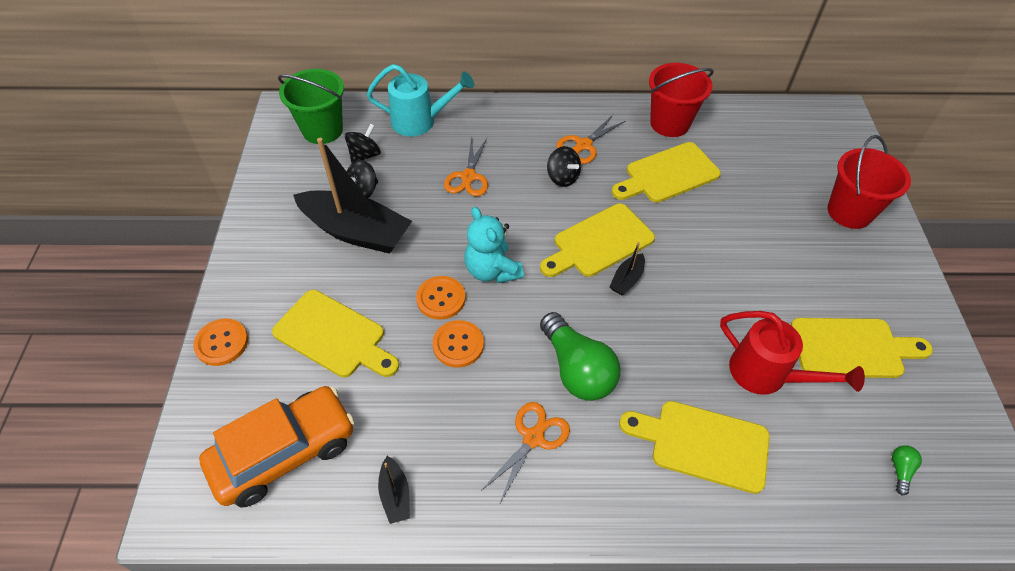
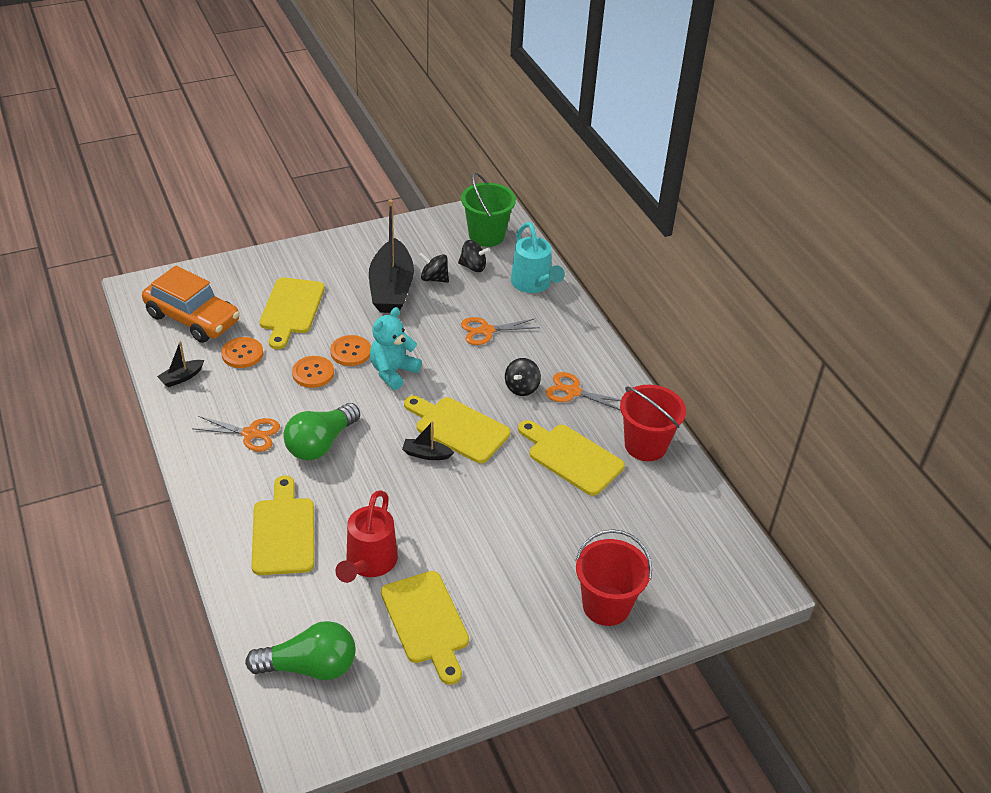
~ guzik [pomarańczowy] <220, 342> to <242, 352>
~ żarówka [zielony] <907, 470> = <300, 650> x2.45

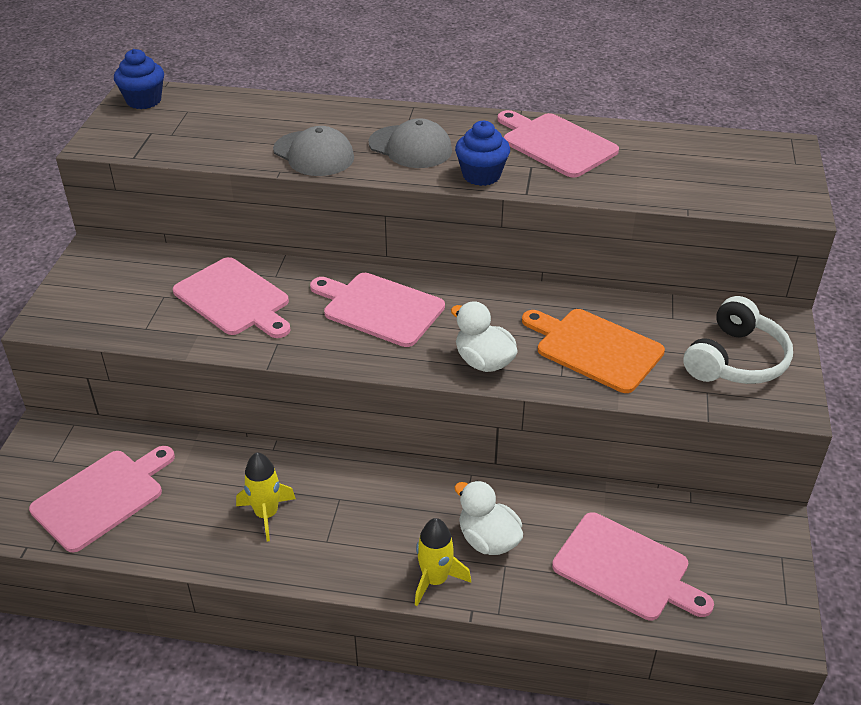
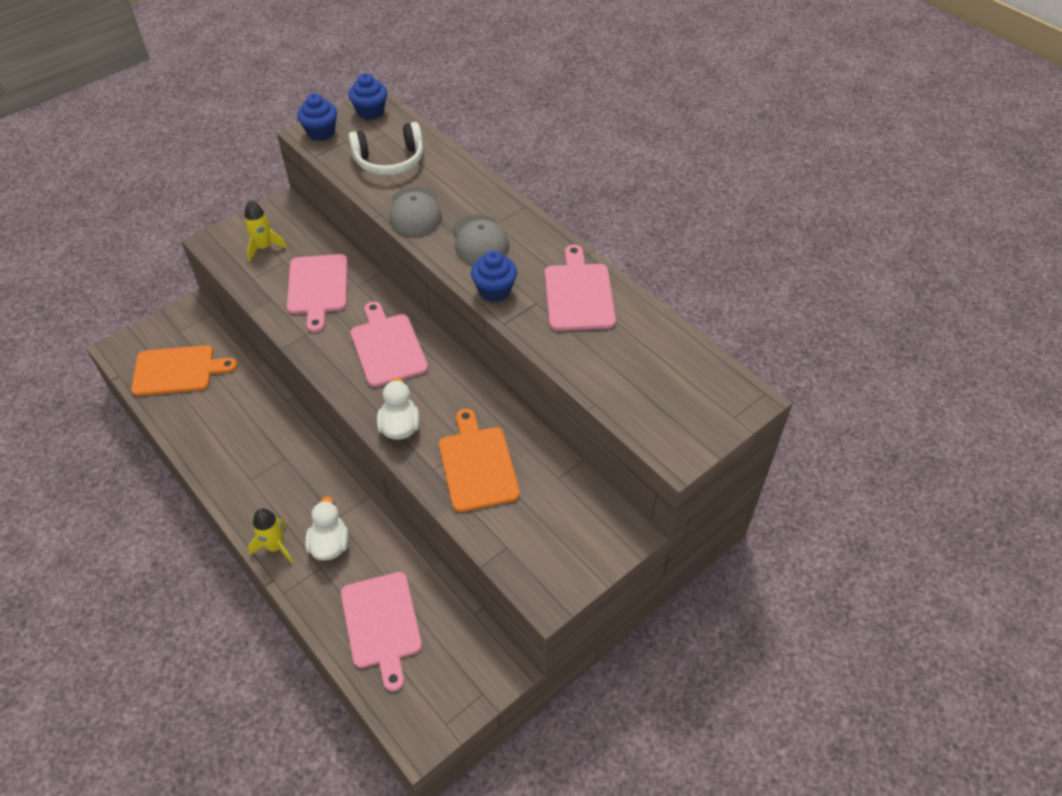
~ deska do krojenia [różowy] <102, 499> to deska do krojenia [pomarańczowy] <184, 370>
~ rakieta [żółty] <266, 496> to <265, 230>
~ słuchawki [biały] <738, 340> to <385, 149>
+ muffinka [niebieski] <317, 117>

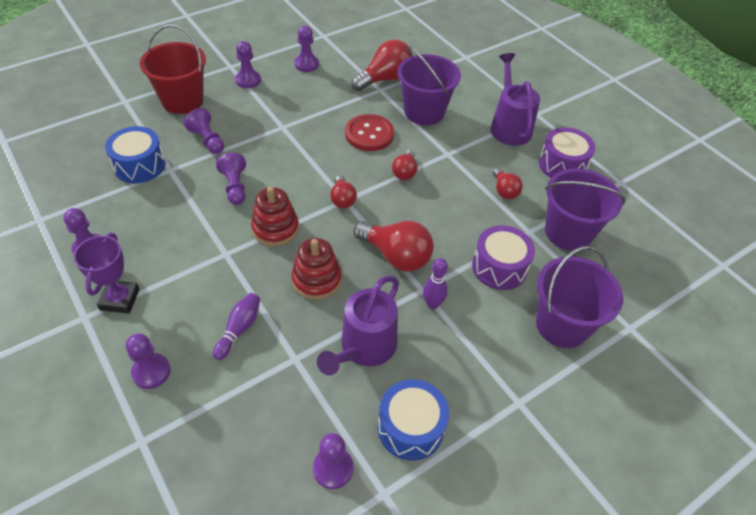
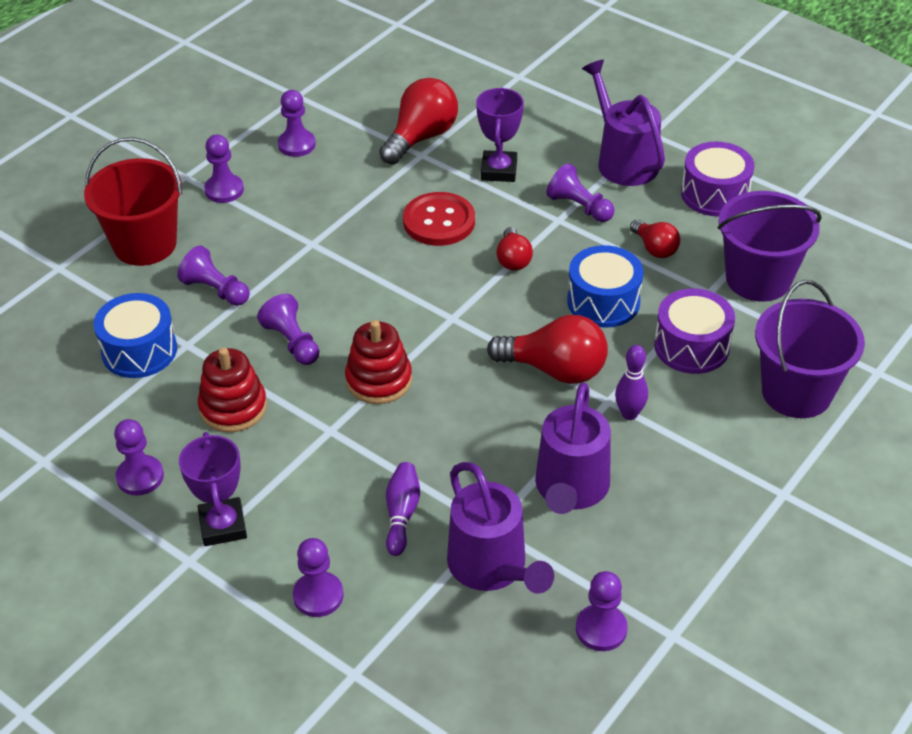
~ zabawka nakładanka [czerwony] <316, 269> to <232, 390>
- żarówka [czerwony] <343, 191>
~ bęben [niebieski] <413, 420> to <605, 286>
~ wiadro [fioletowy] <429, 85> to puchar [fioletowy] <500, 134>
+ konewka [fioletowy] <500, 528>
+ pionek [fioletowy] <580, 192>

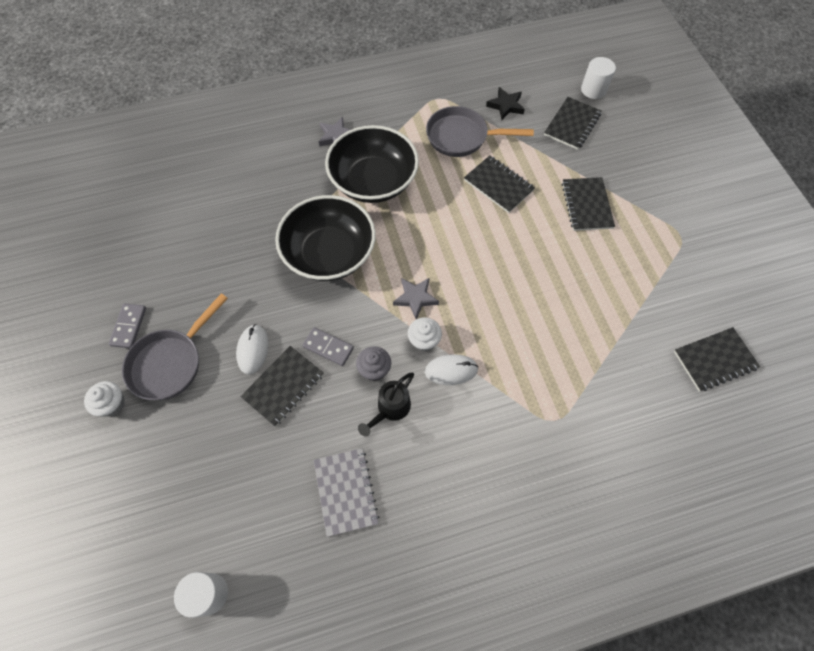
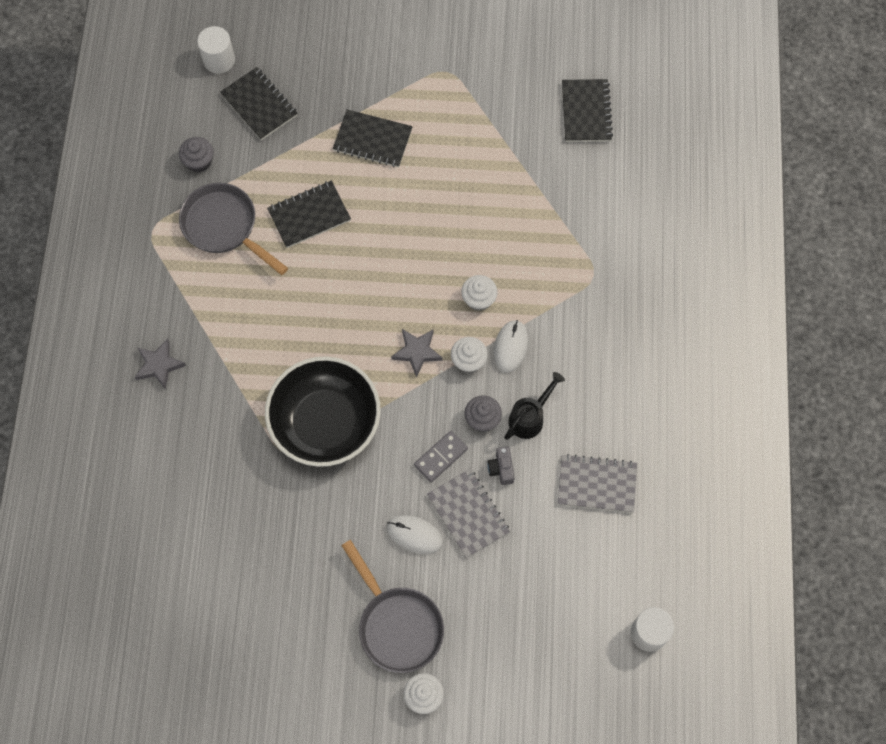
- kostka domina [szary] <127, 325>
~ zeszyt [czarny] <282, 386> to zeszyt [szary] <468, 513>
- miska [czarny] <372, 164>
~ konewka [czarny] <386, 405> = <534, 406> 105 degrees counterclockwise
~ patelnia [szary] <480, 131> = <233, 229> 105 degrees clockwise
~ gwiazda [czarny] <505, 103> to muffinka [szary] <196, 155>
+ muffinka [biały] <479, 293>
+ aparat fotograficzny [szary] <501, 466>

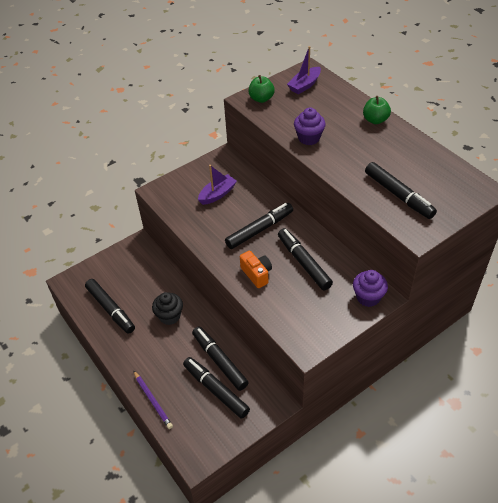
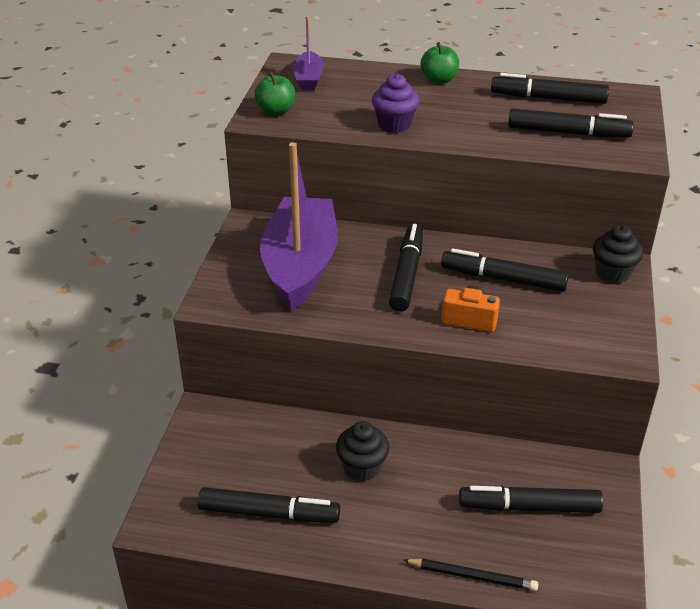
~ ołówek [fioletowy] <153, 399> to ołówek [czarny] <470, 575>
~ flamaster [czarny] <220, 358> to <550, 88>
~ łódka [fioletowy] <217, 185> = <299, 226> x2.14
~ muffinka [fioletowy] <370, 288> to muffinka [czarny] <618, 254>

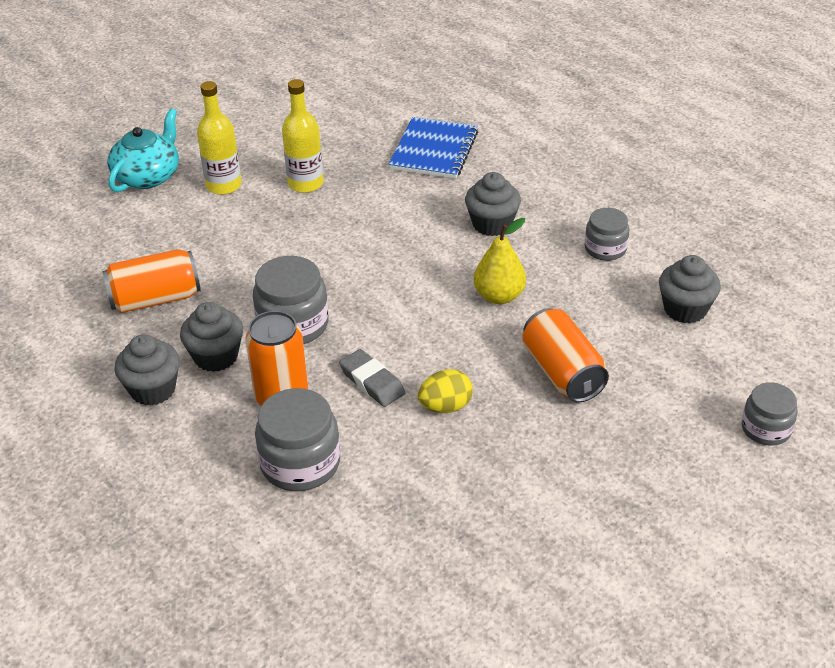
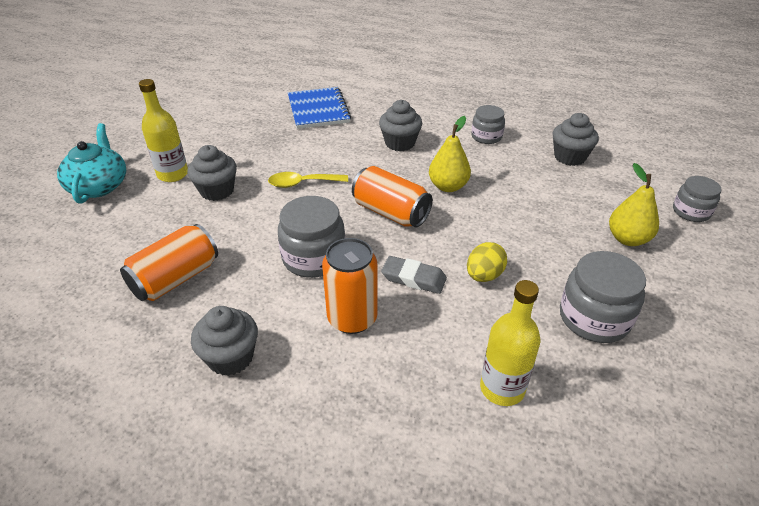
~ muffinka [szary] <211, 337> to <212, 173>
~ słoik [szary] <297, 439> to <603, 297>
~ butelka [żółty] <302, 136> to <510, 343>
~ puszka [pomarańczowy] <565, 355> to <392, 197>
+ łyżka [żółty] <308, 180>
+ gruszka [żółty] <634, 204>

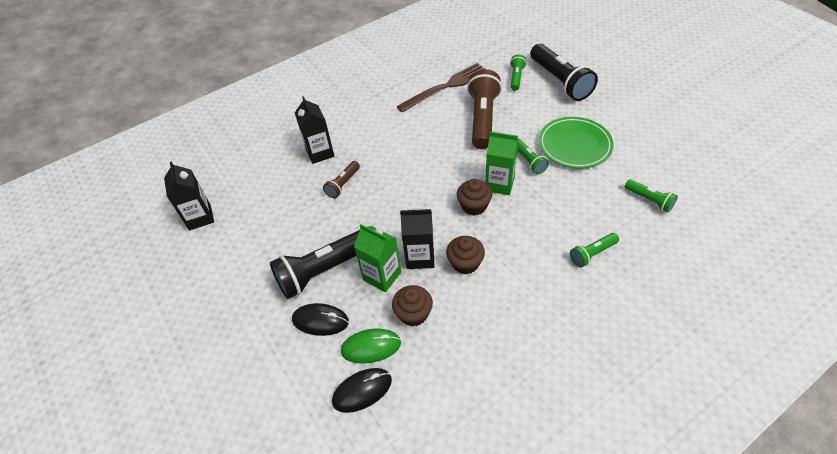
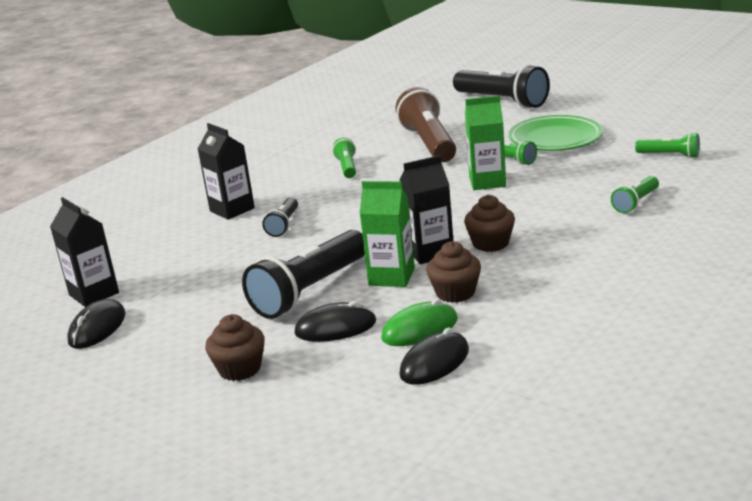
~ latarka [brązowy] <341, 179> to latarka [czarny] <280, 217>
- widelec [brązowy] <440, 88>
~ muffinka [brązowy] <474, 197> to <235, 347>
~ latarka [zielony] <518, 72> to <344, 157>
+ myszka [czarny] <96, 324>

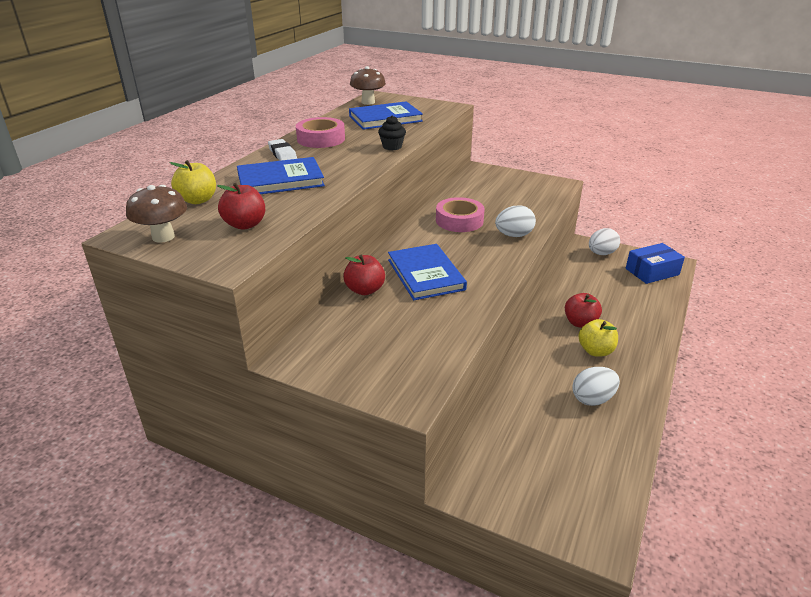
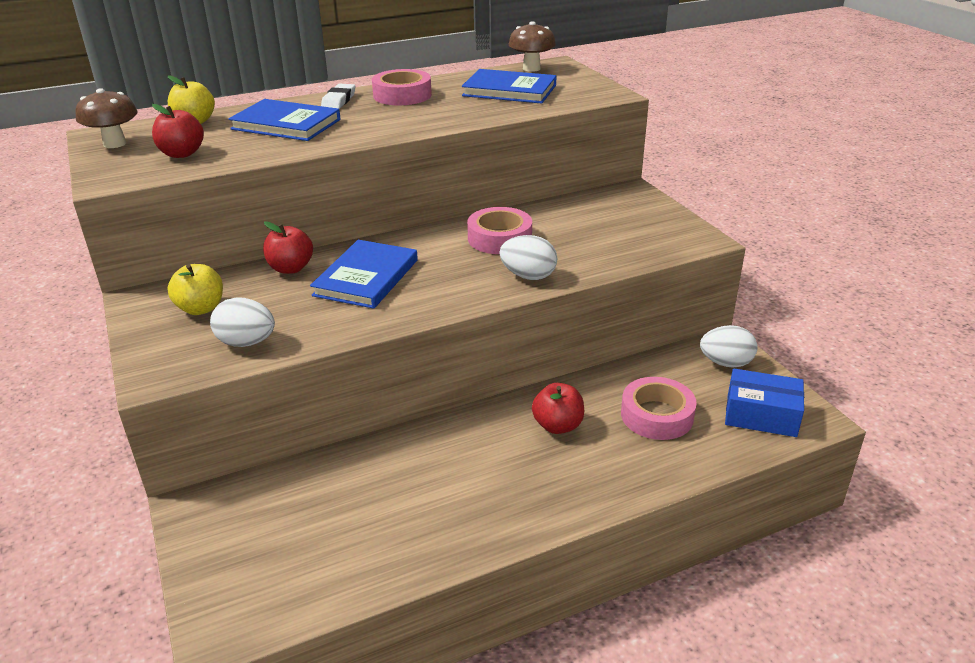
- muffinka [czarny] <392, 133>
~ jajko [biały] <596, 386> to <242, 322>
~ jabłko [żółty] <598, 338> to <195, 289>
+ taśma klejąca [różowy] <659, 408>

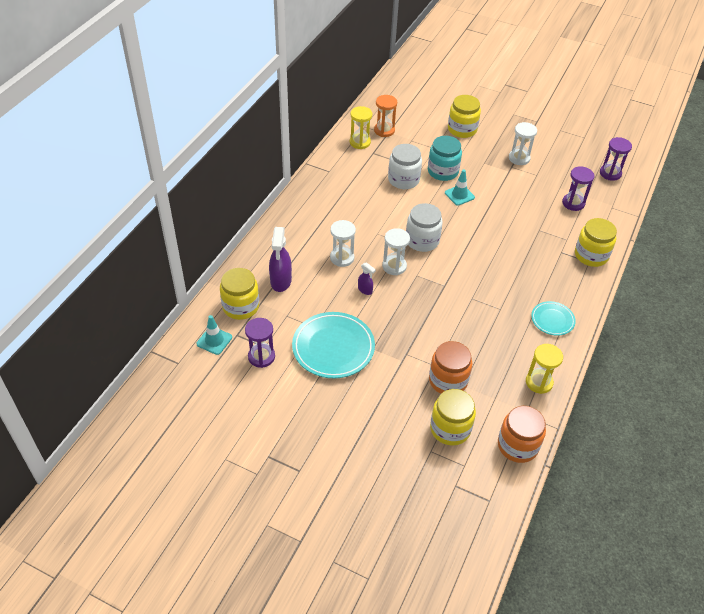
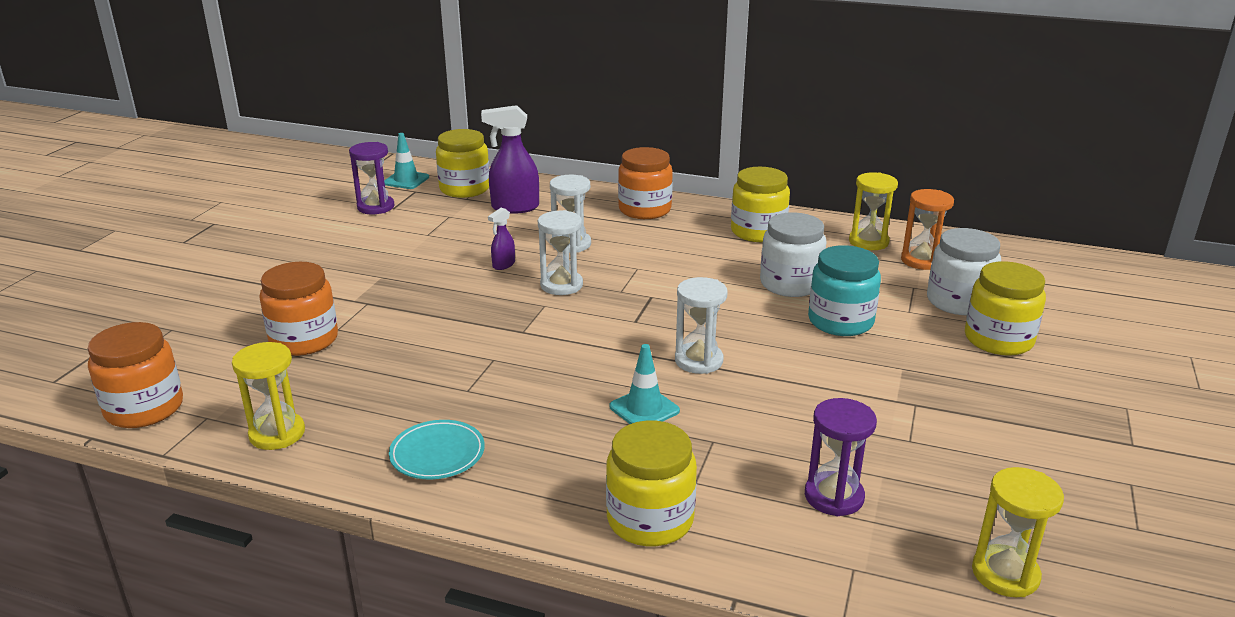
- talerz [turkusowy] <333, 345>
~ słoik [biały] <424, 227> to <964, 271>
~ słoik [żółty] <453, 417> to <760, 204>
~ pachołek [turkusowy] <460, 188> to <645, 384>
~ klepsydra [biały] <523, 143> to <701, 325>
~ klepsydra [fioletowy] <616, 159> to klepsydra [żółty] <1018, 532>
+ słoik [pomarańczowy] <645, 183>

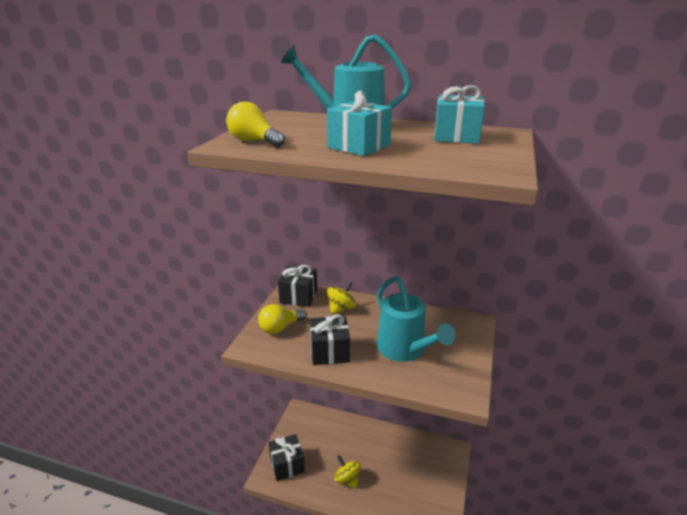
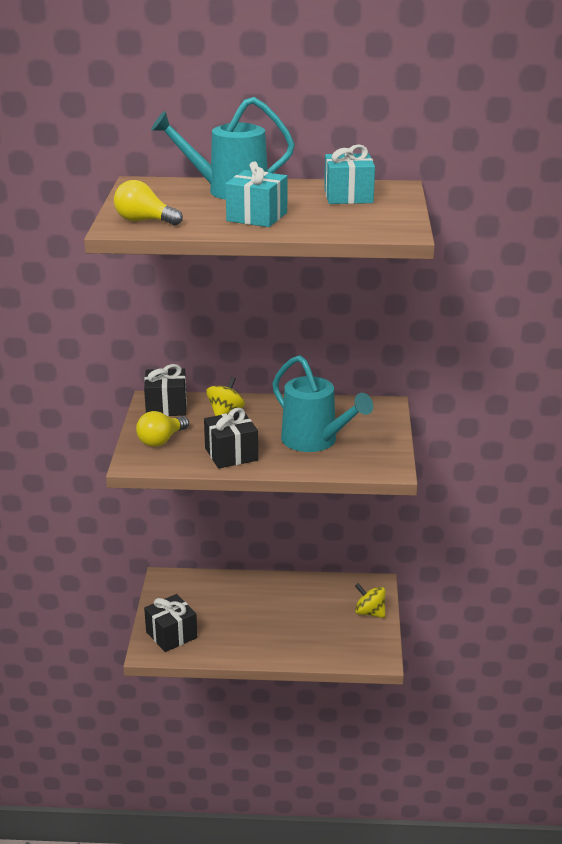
~ bączek [żółty] <347, 472> to <370, 600>

